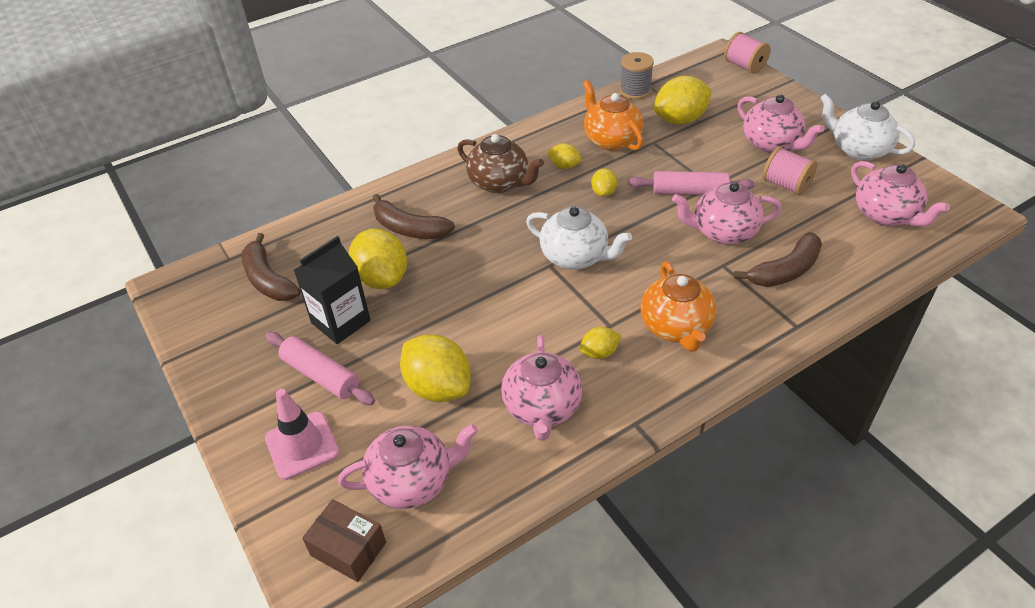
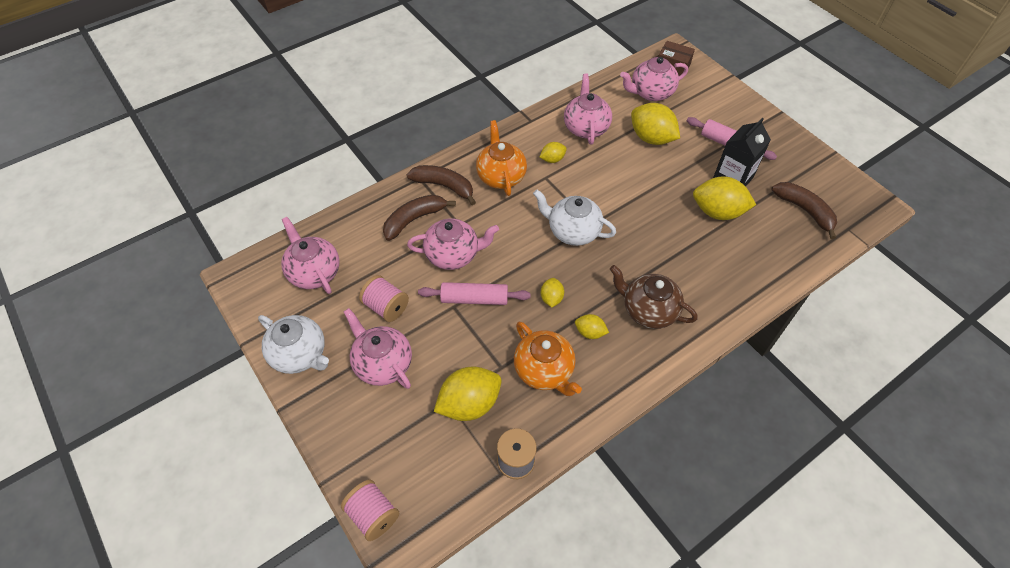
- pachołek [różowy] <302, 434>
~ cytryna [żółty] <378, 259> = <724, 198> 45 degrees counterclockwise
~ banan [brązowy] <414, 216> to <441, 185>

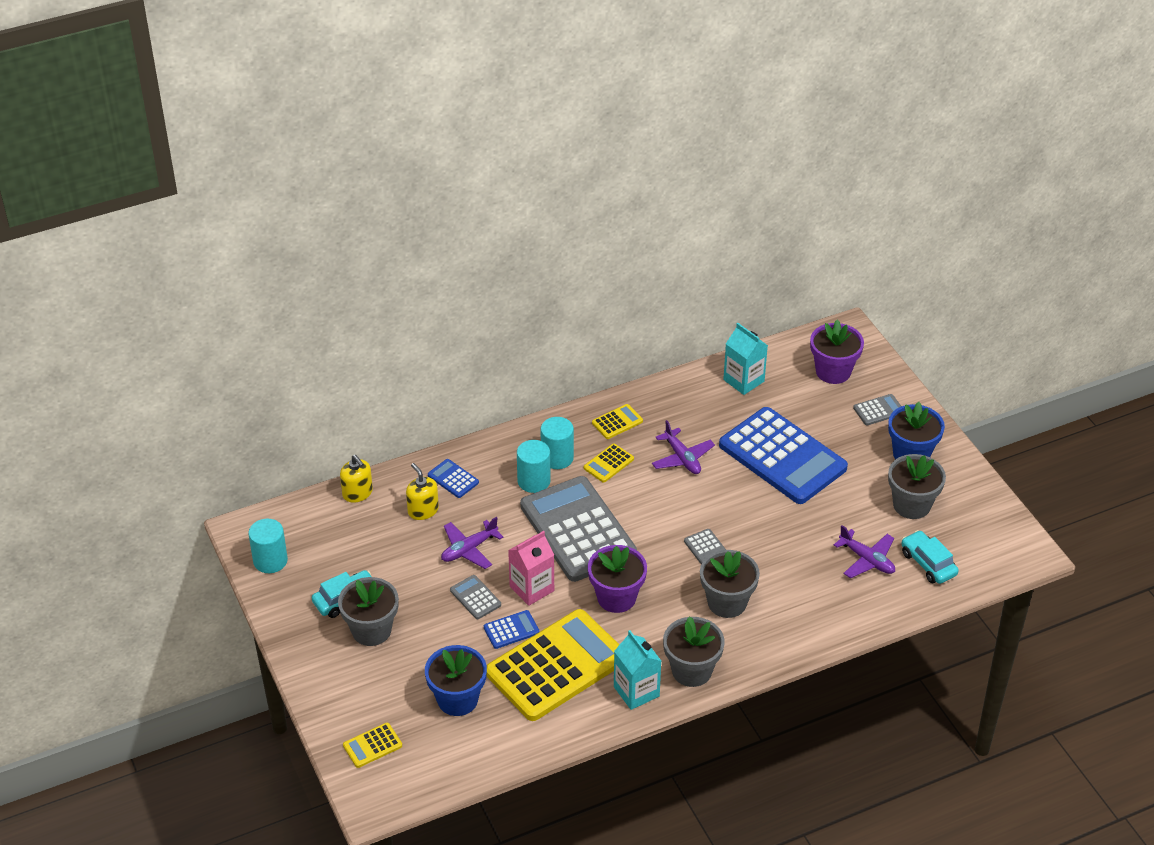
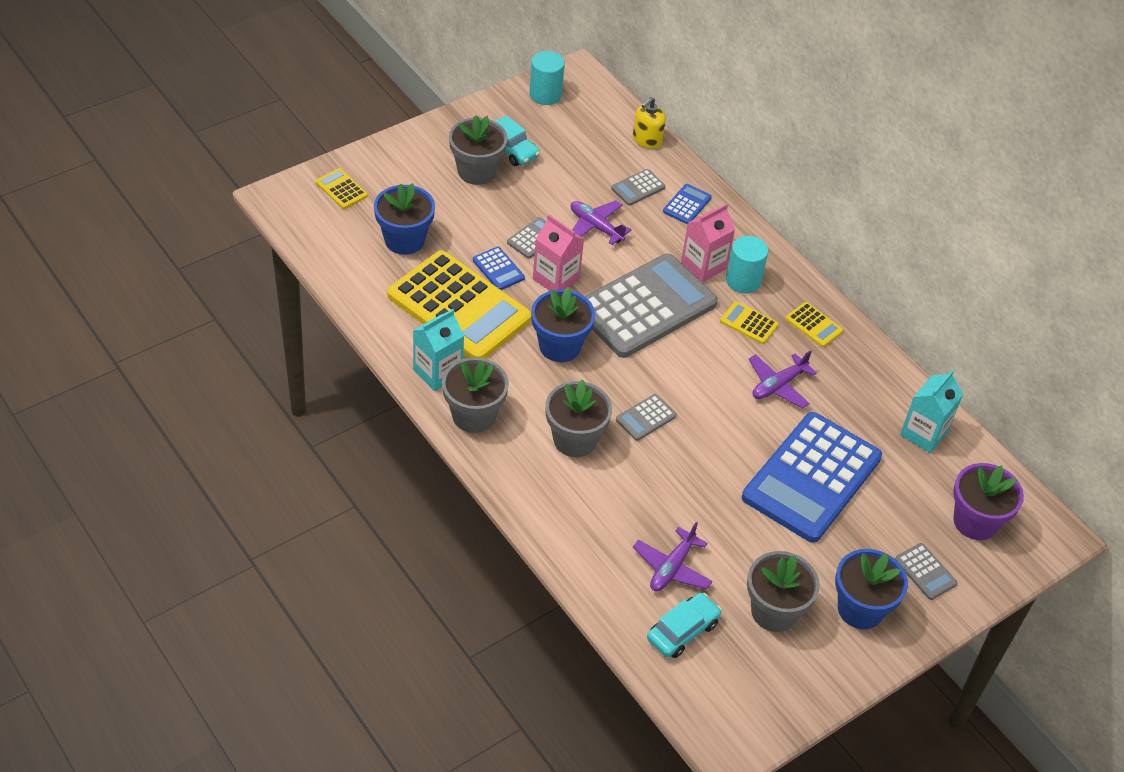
~ dozownik mydła [żółty] <422, 491> to kalkulator [szary] <638, 187>
~ walec [turkusowy] <534, 466> to karton mleka [różowy] <708, 242>
~ doniczka [fioletowy] <617, 579> to doniczka [niebieski] <563, 324>

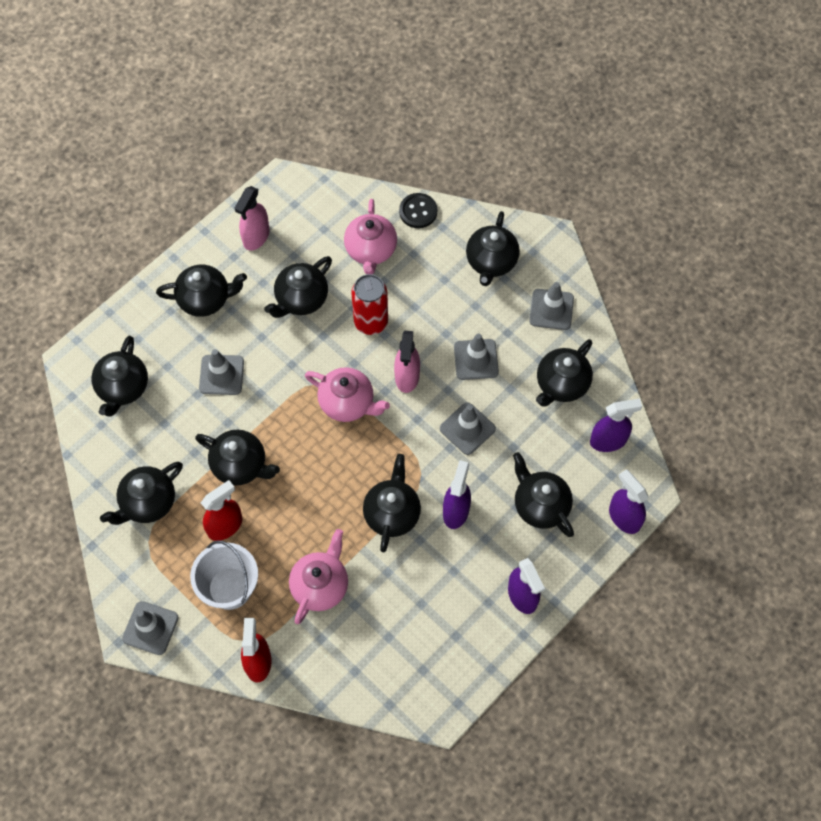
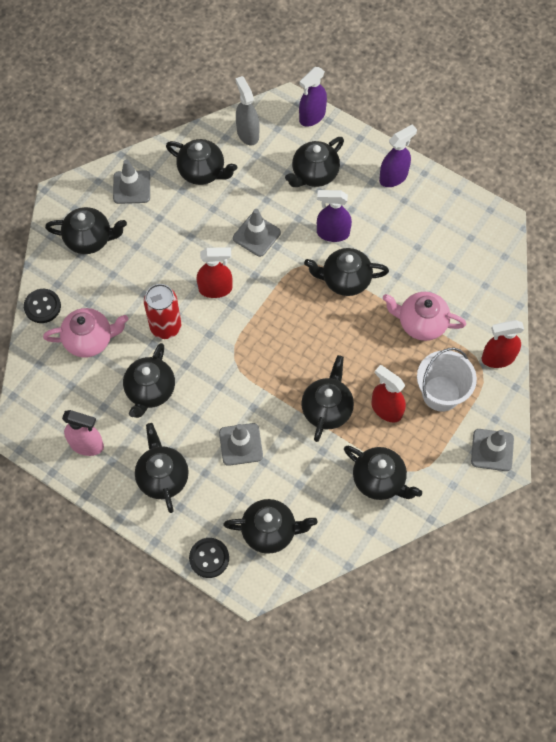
~ imbryk [czarny] <298, 287> = <149, 380> 75 degrees clockwise
- imbryk [różowy] <347, 394>
~ spryskiwacz [różowy] <407, 362> to spryskiwacz [czerwony] <214, 272>
- pachołek [szary] <476, 356>
~ spryskiwacz [fioletowy] <616, 425> to spryskiwacz [szary] <247, 111>
+ guzik [czarny] <209, 558>

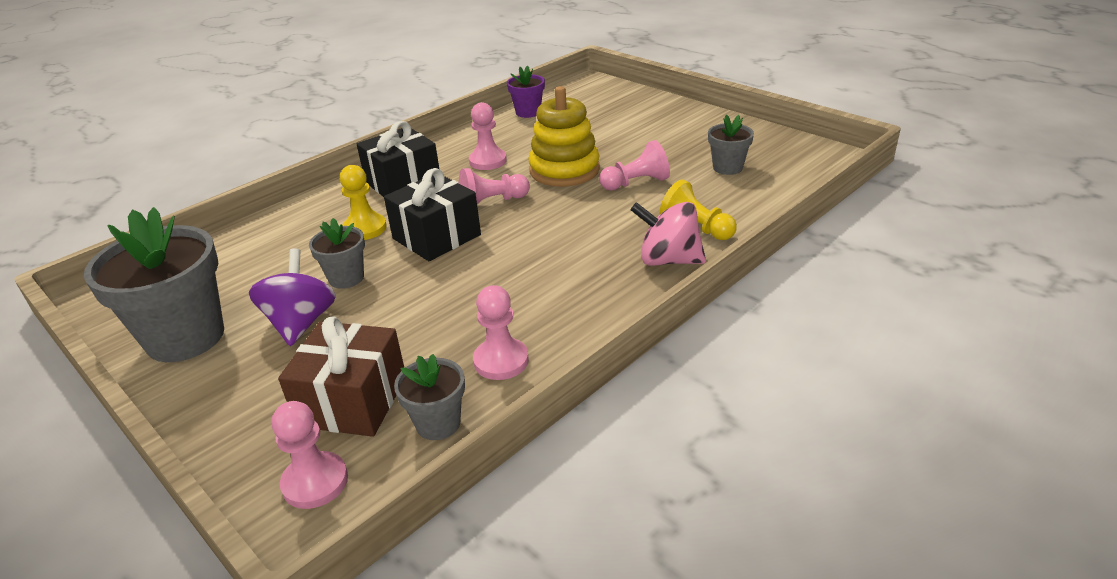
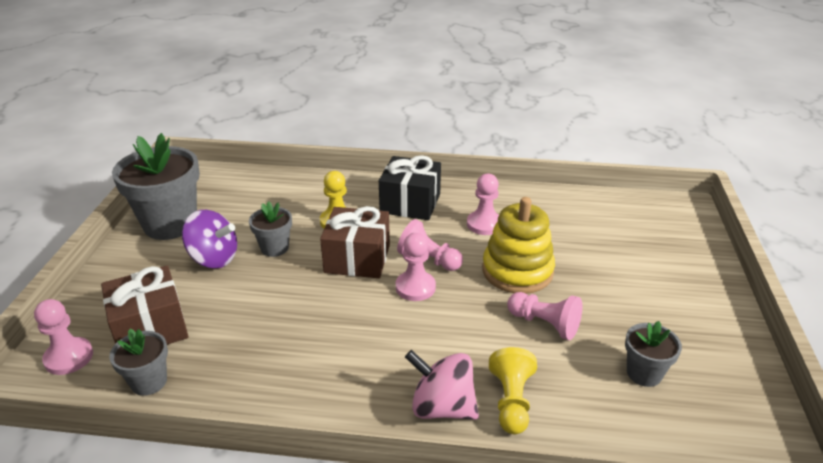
~ bączek [fioletowy] <292, 297> = <209, 239> 60 degrees clockwise
~ prezent [czarny] <432, 214> to prezent [brązowy] <355, 242>
~ pionek [różowy] <501, 332> to <416, 267>
- doniczka [fioletowy] <526, 91>
~ bączek [różowy] <668, 234> = <442, 385> 45 degrees counterclockwise

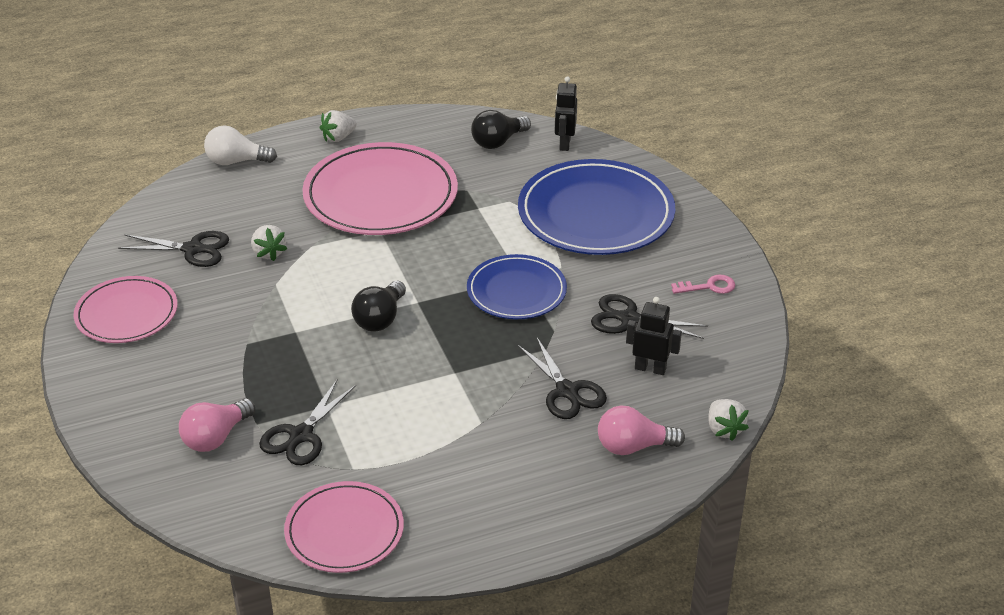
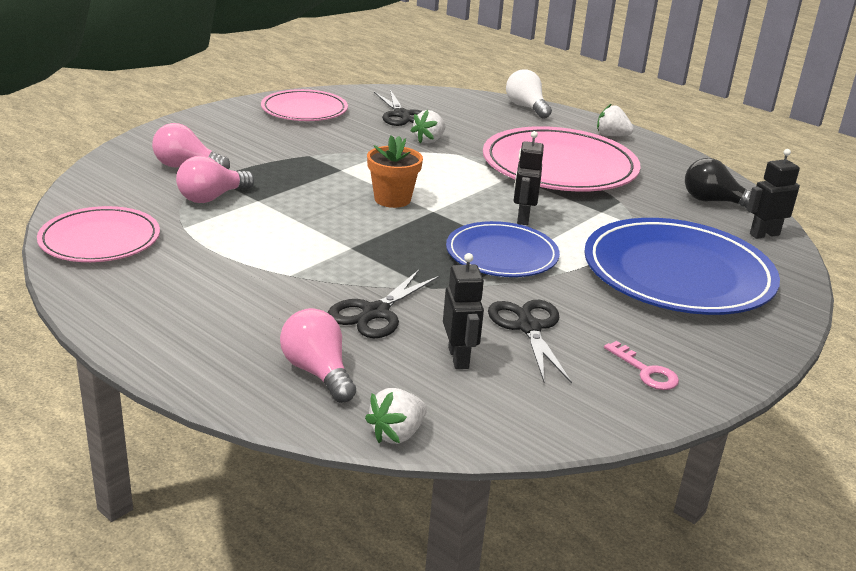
~ nożyczki [czarny] <307, 422> to żarówka [różowy] <215, 179>
~ żarówka [czarny] <378, 306> to doniczka [pomarańczowy] <395, 171>
+ robot [czarny] <529, 178>

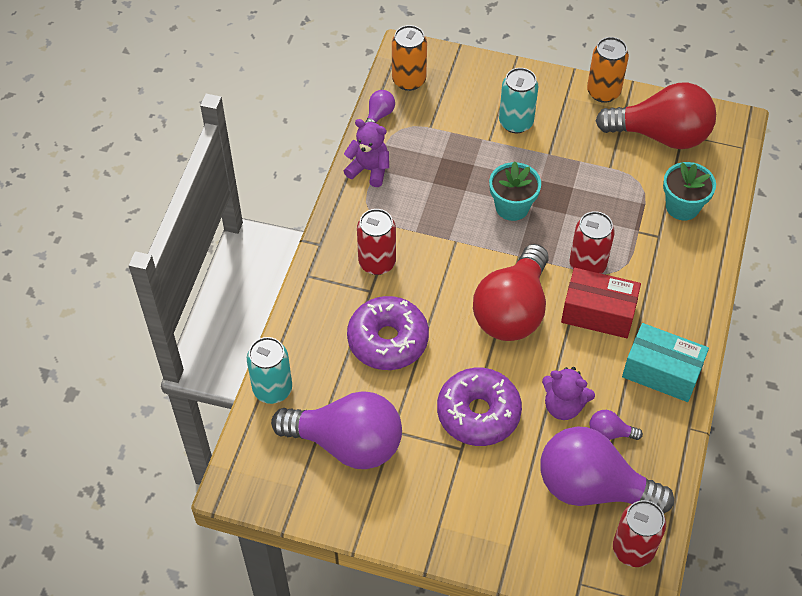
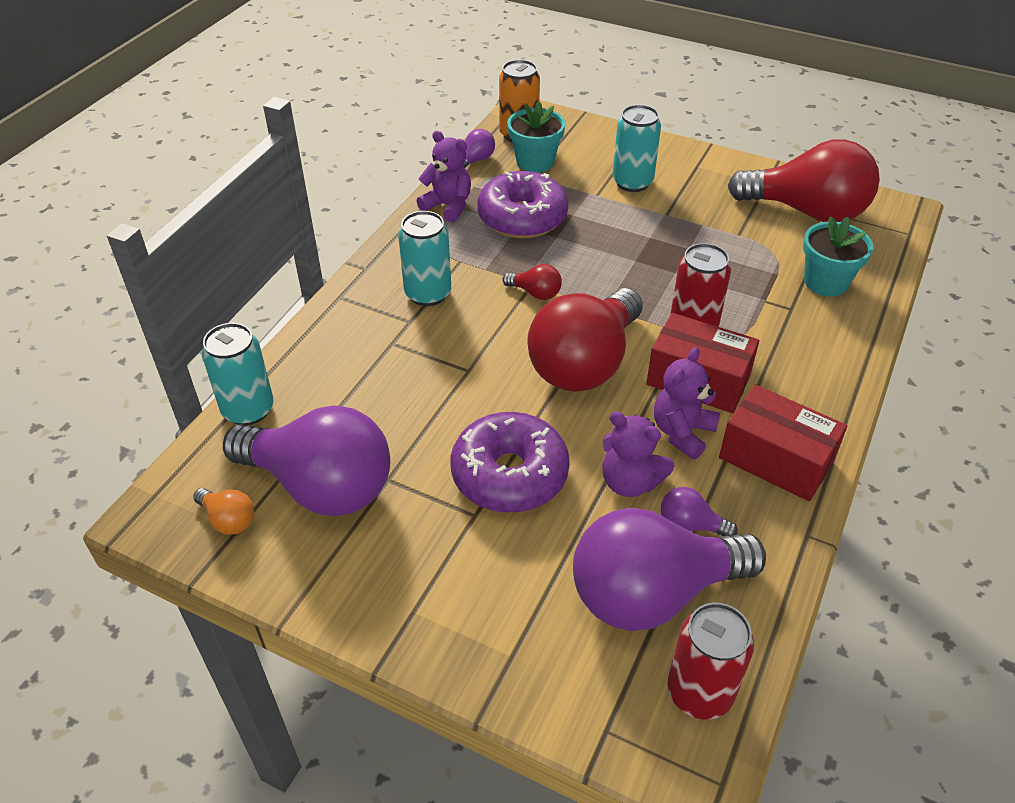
~ donut [fioletowy] <388, 333> to <523, 204>
~ puszka [czerwony] <376, 242> to puszka [turkusowy] <424, 258>
~ doniczka [turkusowy] <515, 191> to <536, 137>
~ żarówka [fioletowy] <607, 470> = <669, 569> 45 degrees counterclockwise
- puszka [pomarańczowy] <608, 70>
~ pudełko [turkusowy] <665, 362> to pudełko [czerwony] <783, 442>
+ żarówka [pomarańczowy] <223, 511>
+ żarówka [czerwony] <532, 282>
+ miś [fioletowy] <687, 403>

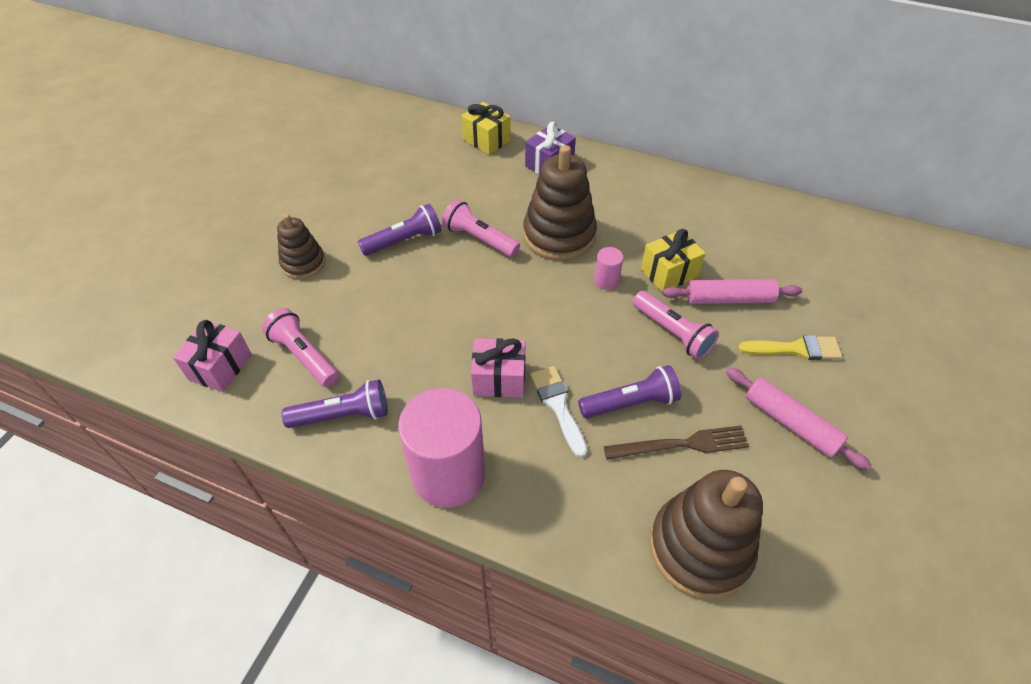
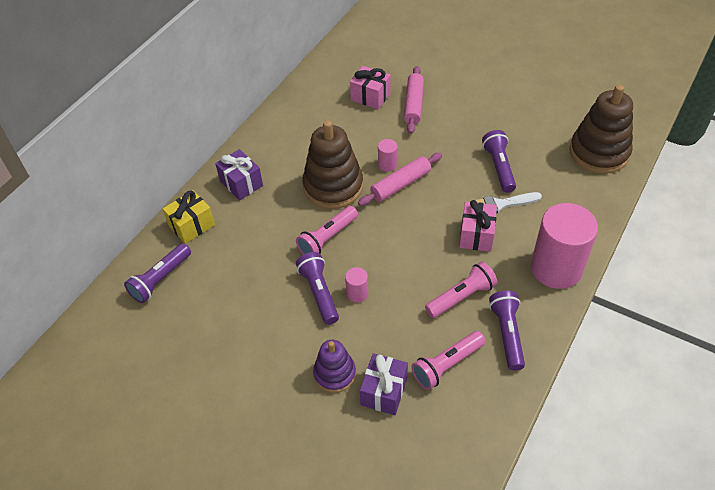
~ prezent [różowy] <212, 356> to <370, 87>
~ zabawka nakładanka [brązowy] <301, 246> to zabawka nakładanka [fioletowy] <334, 366>
- widelec [brązowy] <676, 442>
~ latarka [różowy] <676, 325> to <461, 289>
- prezent [żółty] <673, 260>
~ wałek do ciasta [różowy] <799, 419> to <400, 179>
- pędzel [żółty] <790, 347>
+ latarka [fioletowy] <157, 273>
+ walec [różowy] <356, 285>
+ prezent [fioletowy] <384, 384>

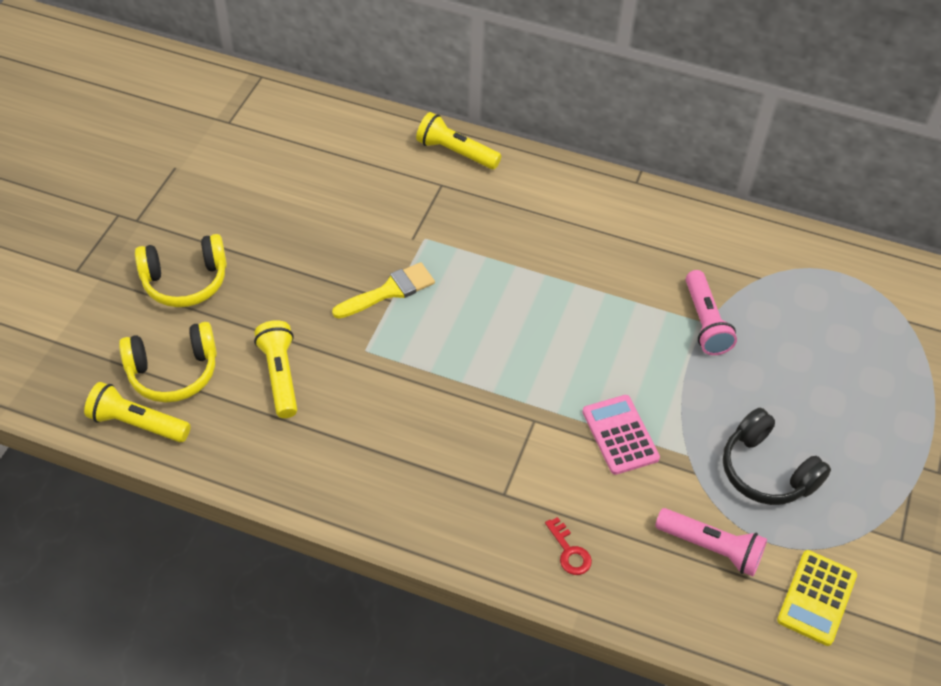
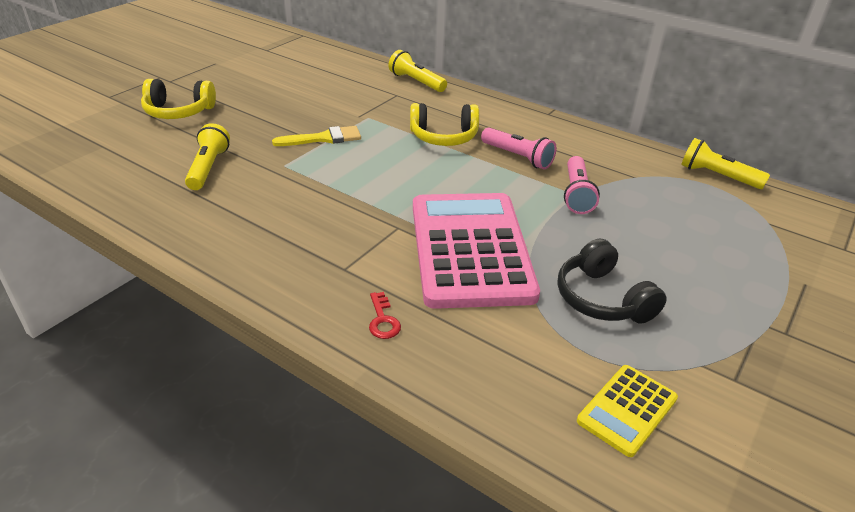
~ latarka [żółty] <137, 412> to <725, 163>
~ słuchawki [żółty] <168, 362> to <444, 124>
~ kalkulator [różowy] <621, 435> = <476, 251> x2.20
~ latarka [różowy] <711, 542> to <519, 148>

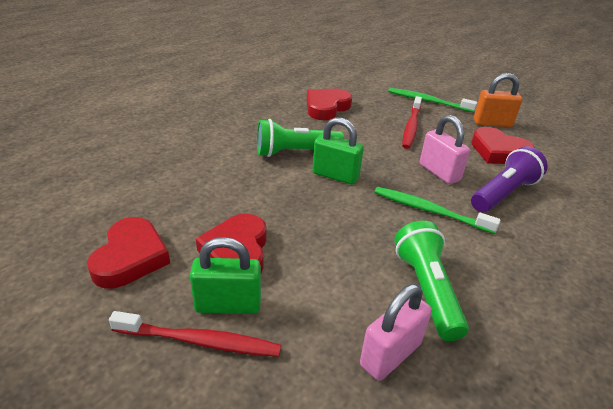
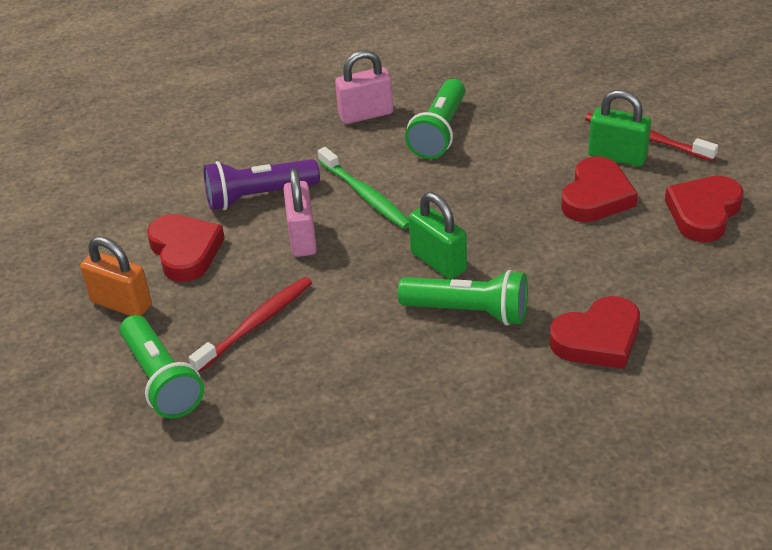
~ serce [czerwony] <329, 104> to <595, 332>
~ kłódka [różowy] <396, 332> to <364, 87>
~ szczoteczka do zębów [zielony] <432, 100> to latarka [zielony] <162, 366>

